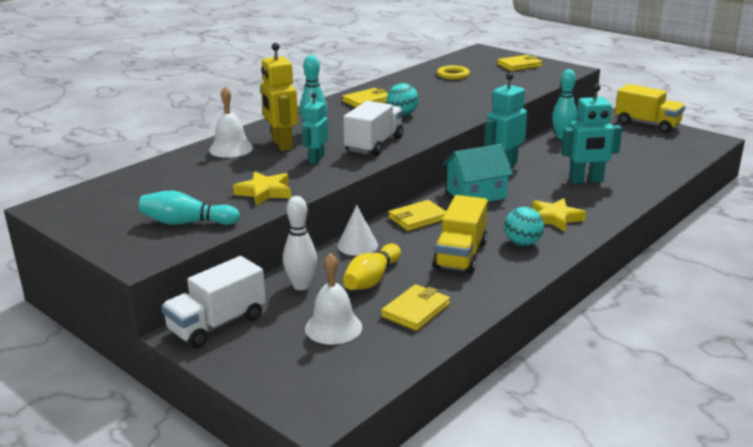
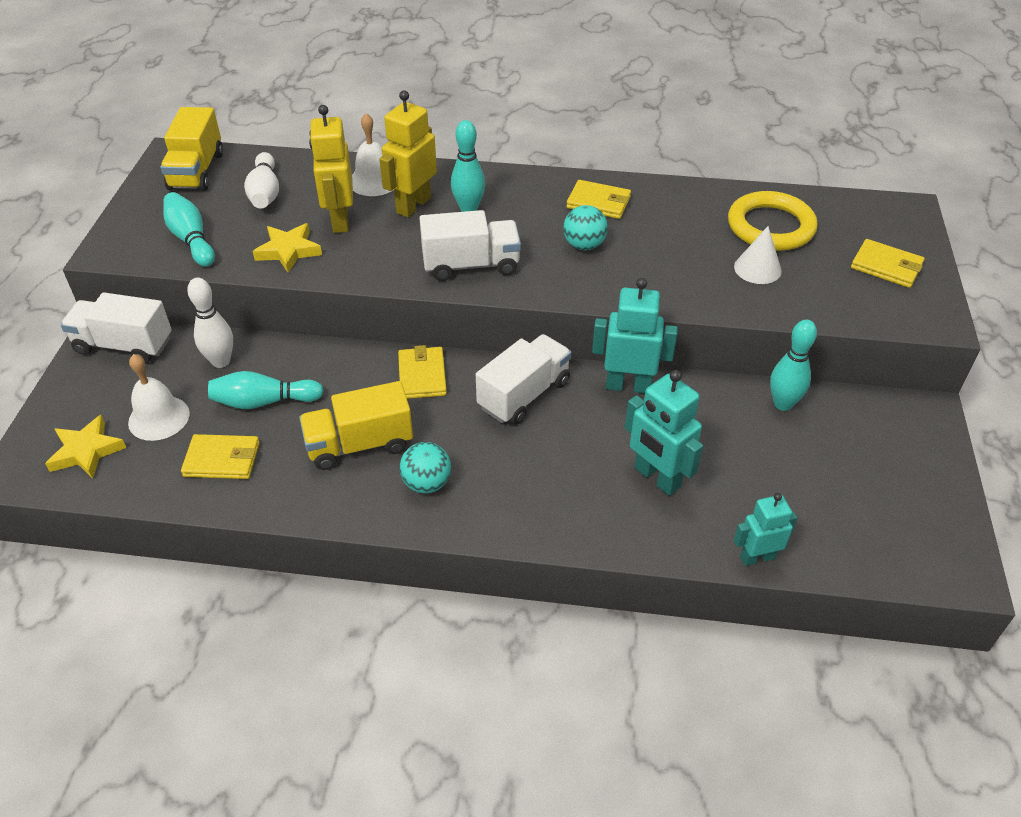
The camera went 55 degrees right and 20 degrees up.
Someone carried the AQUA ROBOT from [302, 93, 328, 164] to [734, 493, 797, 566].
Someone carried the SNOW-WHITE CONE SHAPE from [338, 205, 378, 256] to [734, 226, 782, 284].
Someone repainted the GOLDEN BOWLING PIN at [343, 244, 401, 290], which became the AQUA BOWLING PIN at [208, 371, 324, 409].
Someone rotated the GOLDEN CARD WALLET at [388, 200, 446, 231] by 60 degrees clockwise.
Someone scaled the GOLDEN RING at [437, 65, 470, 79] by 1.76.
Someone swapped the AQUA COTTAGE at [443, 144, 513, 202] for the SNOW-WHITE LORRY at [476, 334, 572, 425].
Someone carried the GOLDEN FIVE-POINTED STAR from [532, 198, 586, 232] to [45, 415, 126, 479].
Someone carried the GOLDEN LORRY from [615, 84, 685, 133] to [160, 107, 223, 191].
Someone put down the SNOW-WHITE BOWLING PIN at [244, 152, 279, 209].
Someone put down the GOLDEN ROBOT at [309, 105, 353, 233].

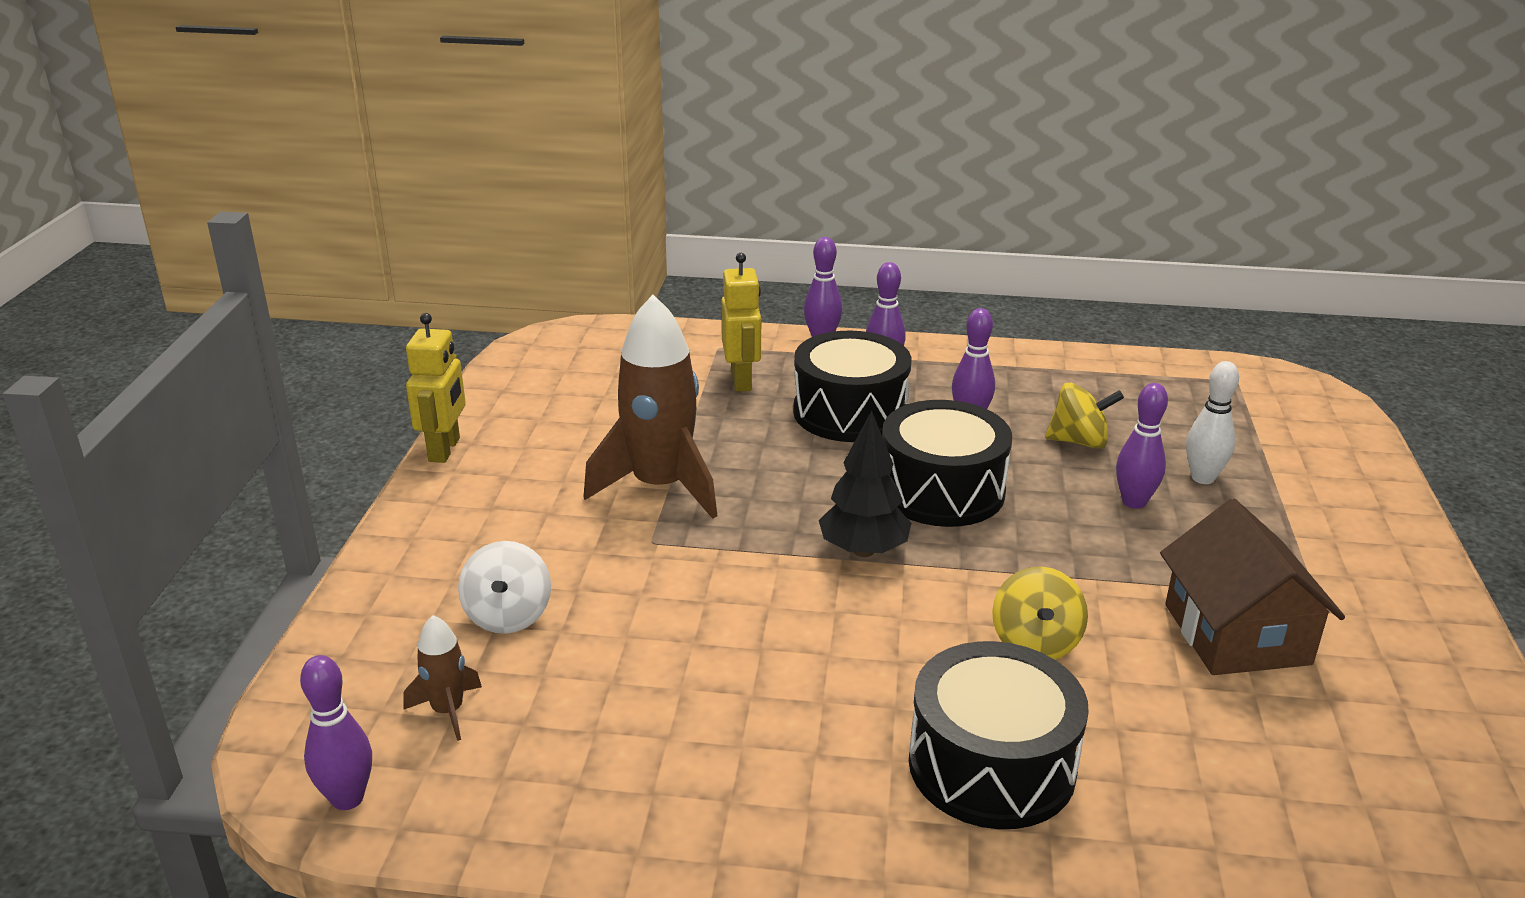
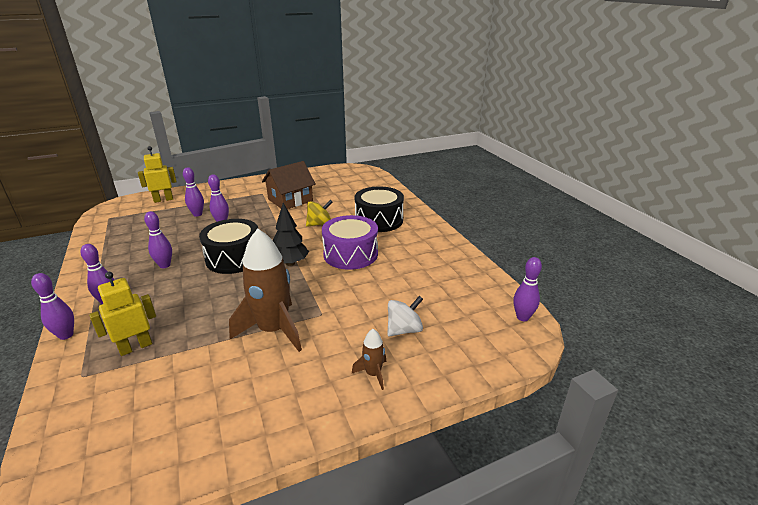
The camera went 120 degrees left and 0 degrees up.
Someone carried the RUSSET SPACESHIP from [403, 615, 482, 741] to [352, 329, 386, 390].
Someone carried the GOLDEN ROBOT from [406, 313, 466, 463] to [138, 146, 177, 203].
Someone took away the EBONY TOY DRUM at [793, 331, 911, 442].
Someone took away the GOLDEN SPINNING TOP at [1045, 383, 1124, 449].
Someone repainted the SNOW-WHITE BOWLING PIN at [1186, 361, 1239, 484], which became the VIOLET BOWLING PIN at [183, 167, 204, 217].
Someone put down the VIOLET TOY DRUM at [322, 215, 378, 270].

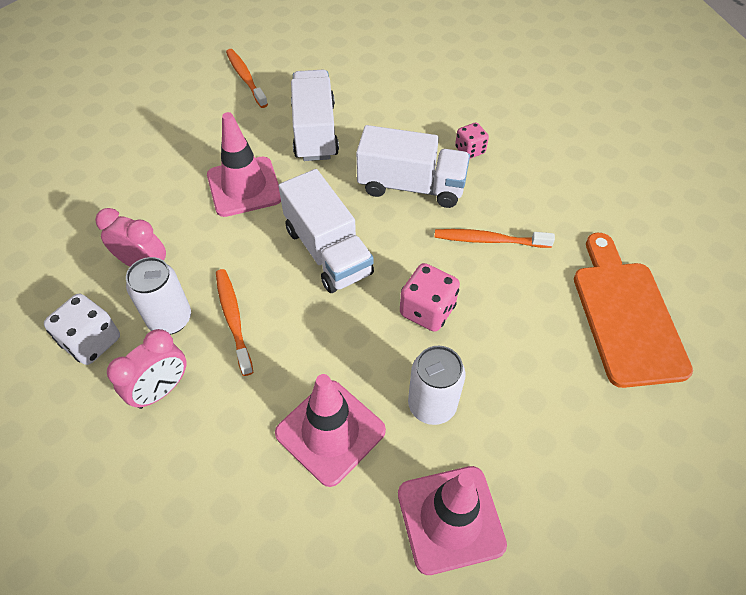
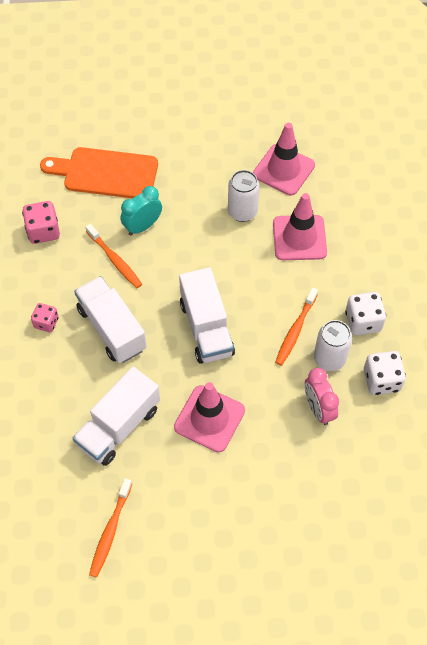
The camera went 135 degrees left and 5 degrees up.
Someone swapped the ROSE-PINK CLOCK at [107, 329, 186, 409] for the SNOW-WHITE DICE at [345, 292, 386, 335].
Someone rotated the SNOW-WHITE LORRY at [279, 169, 374, 293] by 150 degrees clockwise.
Someone carried the ROSE-PINK DICE from [400, 263, 460, 332] to [22, 201, 60, 244].
Someone rotated the ORANGE CUTTING BOARD at [574, 233, 693, 388] by 60 degrees clockwise.
Someone put down the AQUA CLOCK at [120, 186, 162, 236].

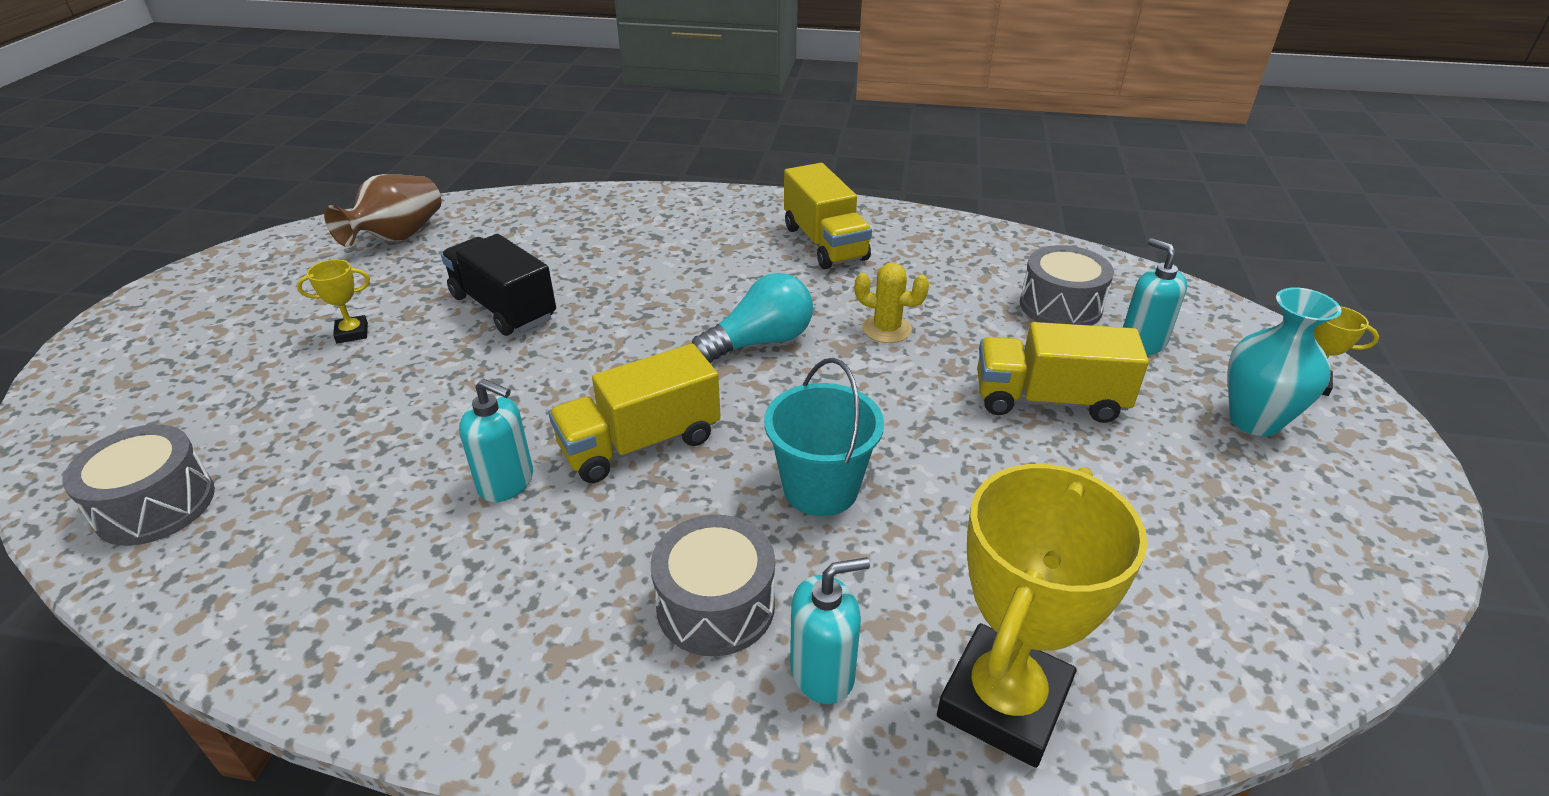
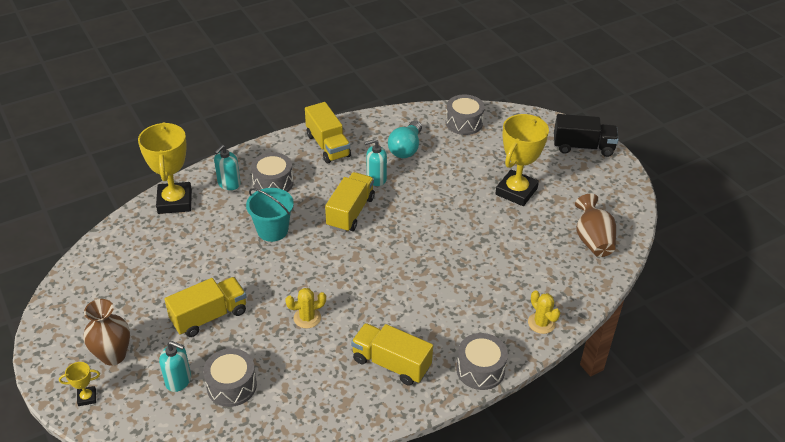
The camera went 140 degrees right and 5 degrees up.
Someone scaled the GOLDEN PRIZE CUP at [297, 259, 370, 343] by 2.29.
Someone carried the EBONY LORRY from [441, 234, 556, 336] to [554, 114, 619, 157].
Someone carried the AQUA LIGHT BULB from [692, 273, 813, 363] to [388, 120, 422, 158].
Someone repainted the AQUA VASE at [1228, 288, 1341, 436], which became the RUSSET VASE at [83, 299, 130, 365].
Someone put down the GOLDEN LORRY at [305, 102, 351, 163].
Someone put down the GRAY TOY DRUM at [456, 333, 508, 390].
Someone put down the GOLDEN CACTUS at [528, 290, 560, 334].

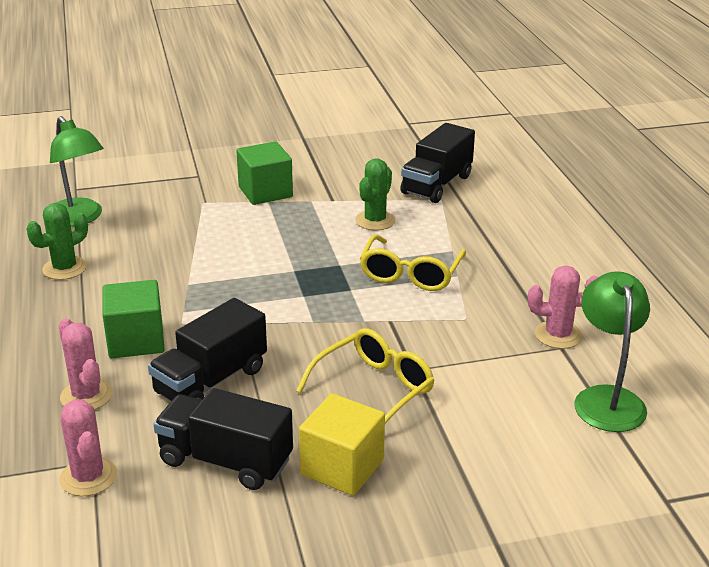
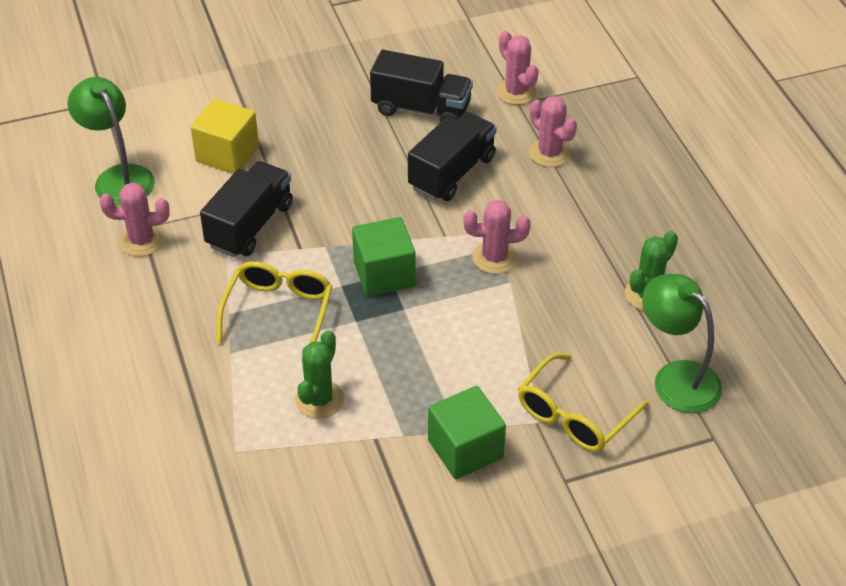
The camera went 175 degrees right and 15 degrees up.
Someone carried the GREEN CUBE from [102, 280, 165, 358] to [352, 217, 415, 296].
Someone carried the GOLDEN GLASSES from [296, 328, 434, 424] to [518, 353, 649, 452].
Someone carried the GOLDEN CUBE from [299, 393, 385, 496] to [190, 99, 259, 174].
Someone carried the EBONY LORRY from [400, 123, 475, 203] to [200, 161, 293, 257].
Someone rotated the GREEN READING LAMP at [574, 271, 650, 432] by 150 degrees clockwise.
Someone put down the ROSE-PINK CACTUS at [463, 200, 531, 274].

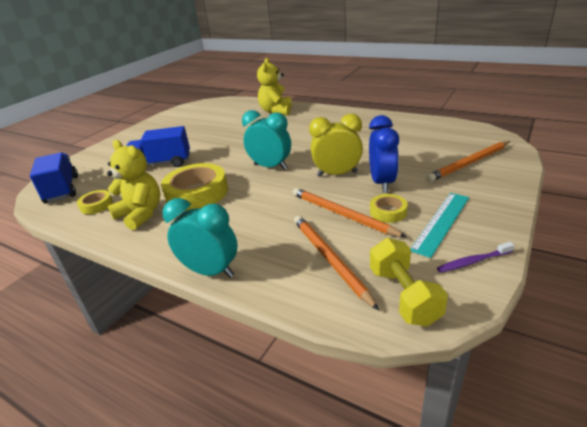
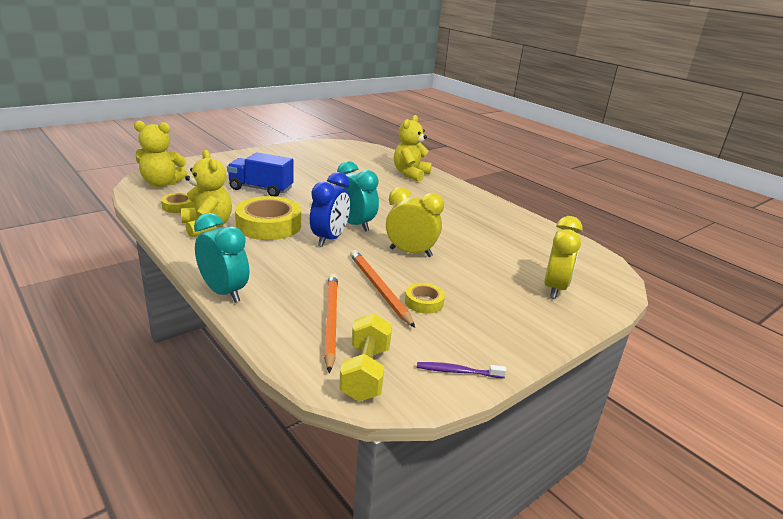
The camera went 15 degrees right and 5 degrees down.
Someone swapped the ROYAL BLUE LORRY at [30, 152, 78, 203] for the GOLDEN STUFFED BEAR at [134, 121, 187, 187].
Someone carried the ROYAL BLUE CLOCK from [369, 115, 399, 193] to [310, 172, 350, 247].
Someone took away the AQUA MEASURING STICK at [411, 193, 469, 258].
Someone swapped the ORANGE WOODEN PENCIL at [427, 141, 510, 182] for the GOLDEN CLOCK at [544, 216, 583, 299].

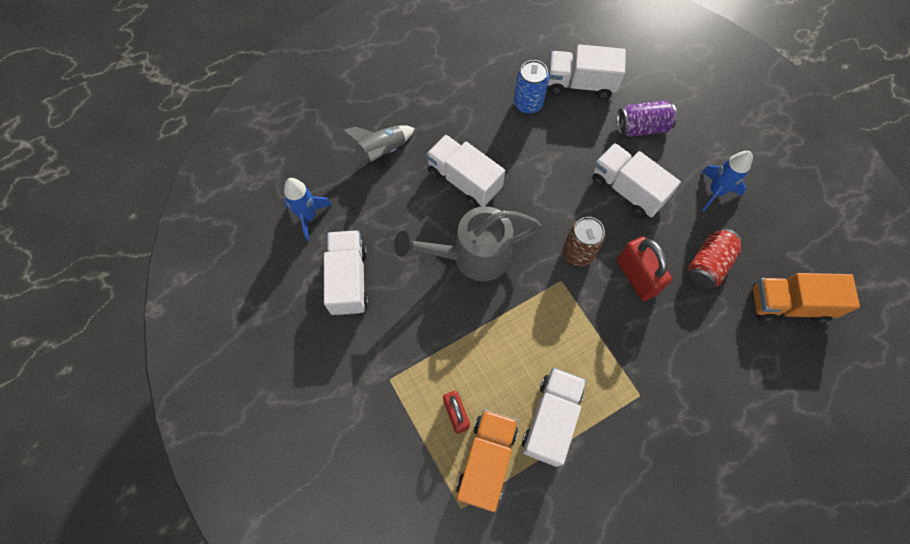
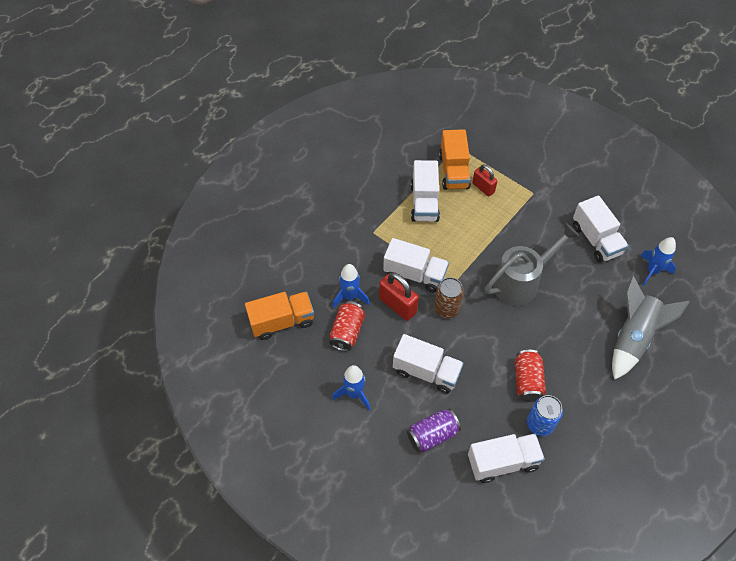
The camera went 160 degrees right and 10 degrees down.
Someone scaled the GRAY SPACESHIP at [342, 125, 415, 172] by 1.52.
Someone carried the SNOW-WHITE LORRY from [426, 135, 505, 208] to [383, 238, 449, 292].
Someone put down the ROYAL BLUE SPACESHIP at [332, 264, 370, 309].
Someone put down the CRIMSON CAN at [515, 350, 546, 402].

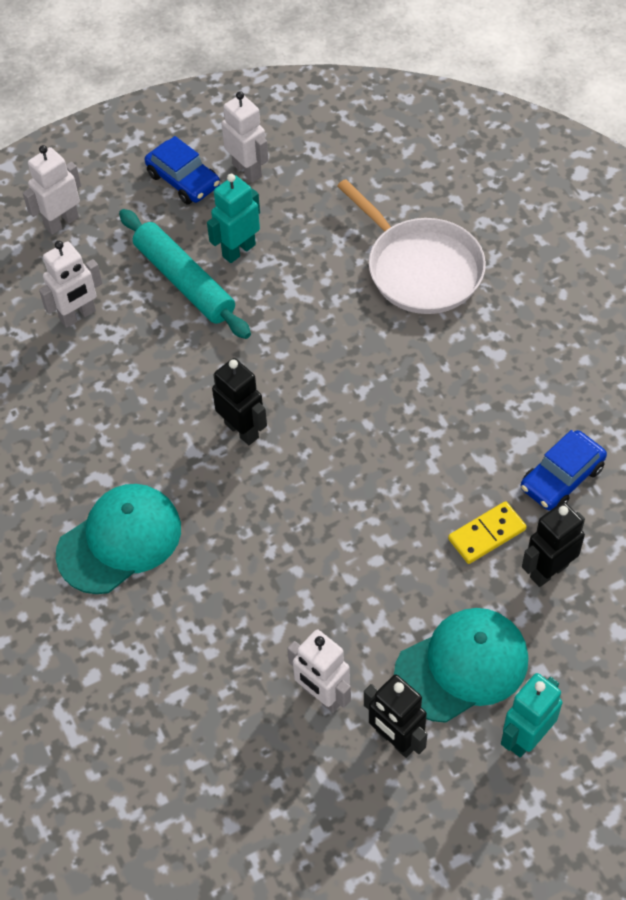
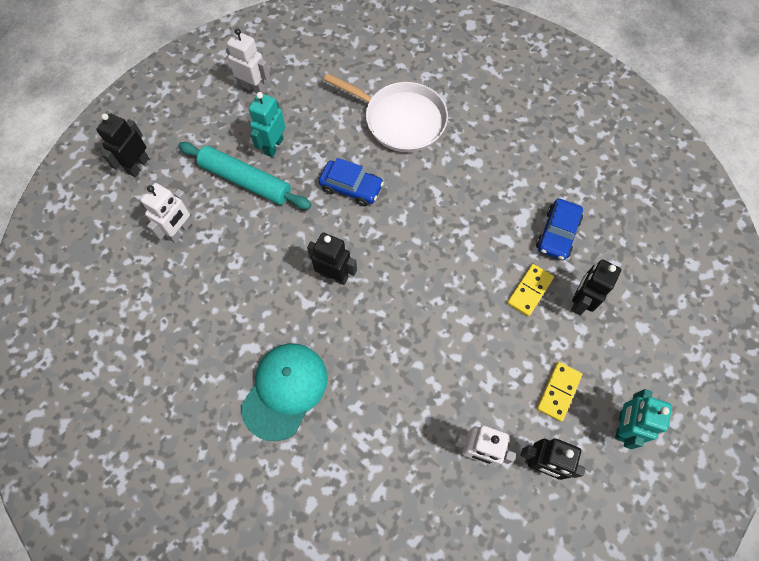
The camera went 25 degrees left and 10 degrees up.
Someone repainted the SNOW-WHITE ROBOT at [23, 145, 81, 235], which became the EBONY ROBOT at [96, 113, 149, 177].
Someone carried the ROYAL BLUE AUTOMOBILE from [145, 136, 220, 204] to [319, 158, 384, 206].
Someone swapped the AQUA PEAKED CAP at [394, 608, 528, 723] for the GOLDEN DOMINO at [537, 362, 582, 422].

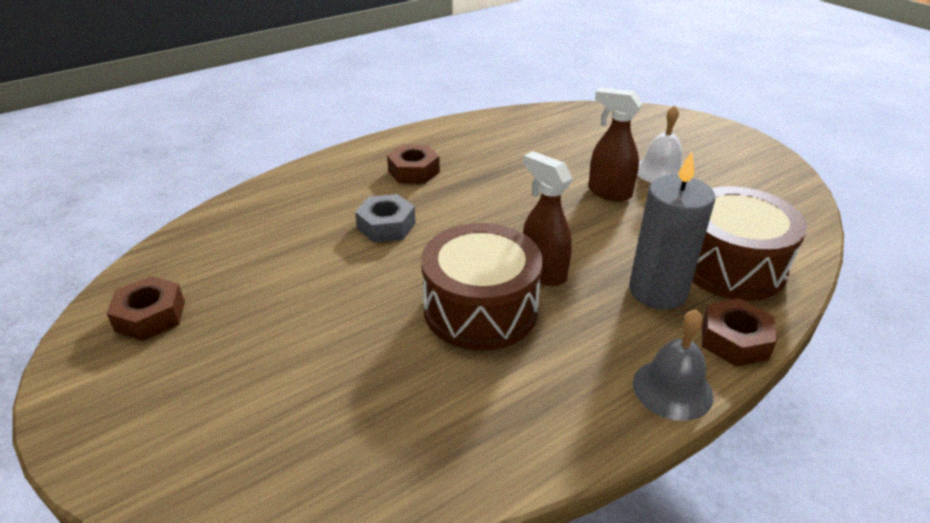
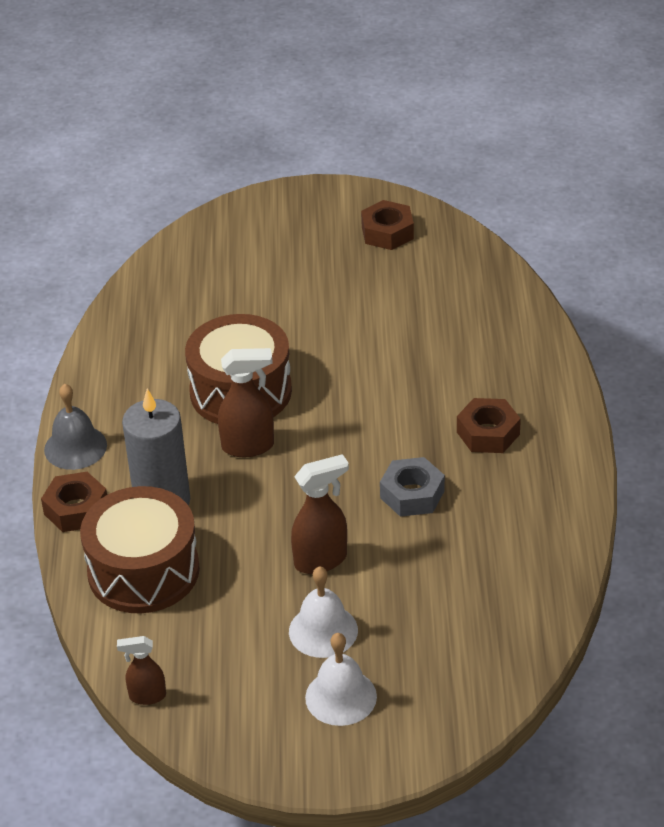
The camera went 125 degrees right and 5 degrees up.
Someone carried the GRAY HEX NUT from [355, 194, 416, 243] to [380, 457, 445, 517].
Someone put down the RUSSET SPRAYER at [117, 636, 166, 705].
Someone put down the SNOW-WHITE SCHOOL BELL at [305, 633, 377, 726].

